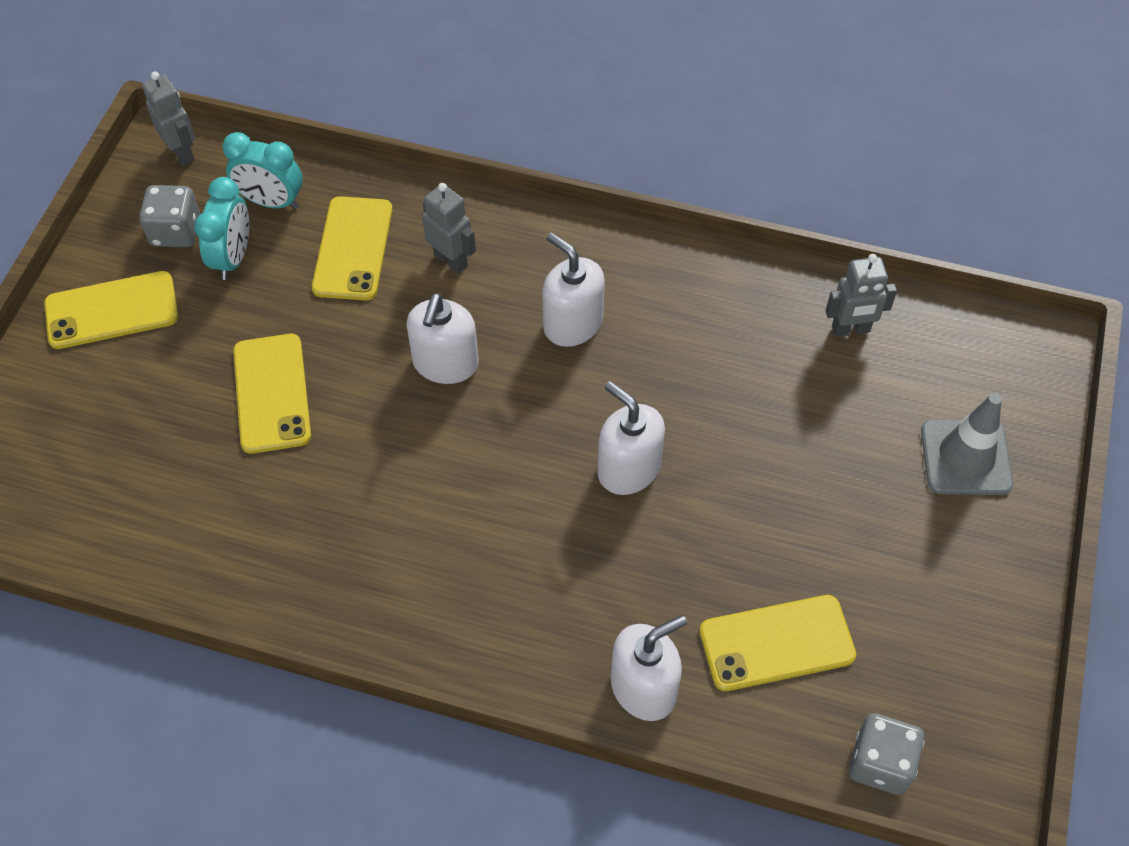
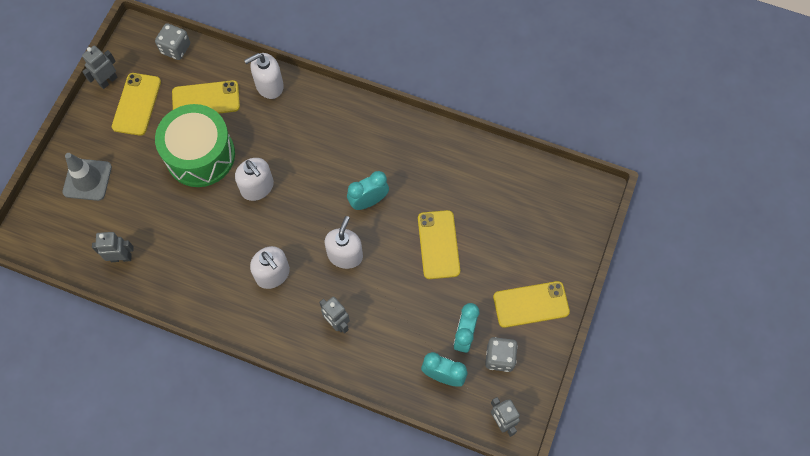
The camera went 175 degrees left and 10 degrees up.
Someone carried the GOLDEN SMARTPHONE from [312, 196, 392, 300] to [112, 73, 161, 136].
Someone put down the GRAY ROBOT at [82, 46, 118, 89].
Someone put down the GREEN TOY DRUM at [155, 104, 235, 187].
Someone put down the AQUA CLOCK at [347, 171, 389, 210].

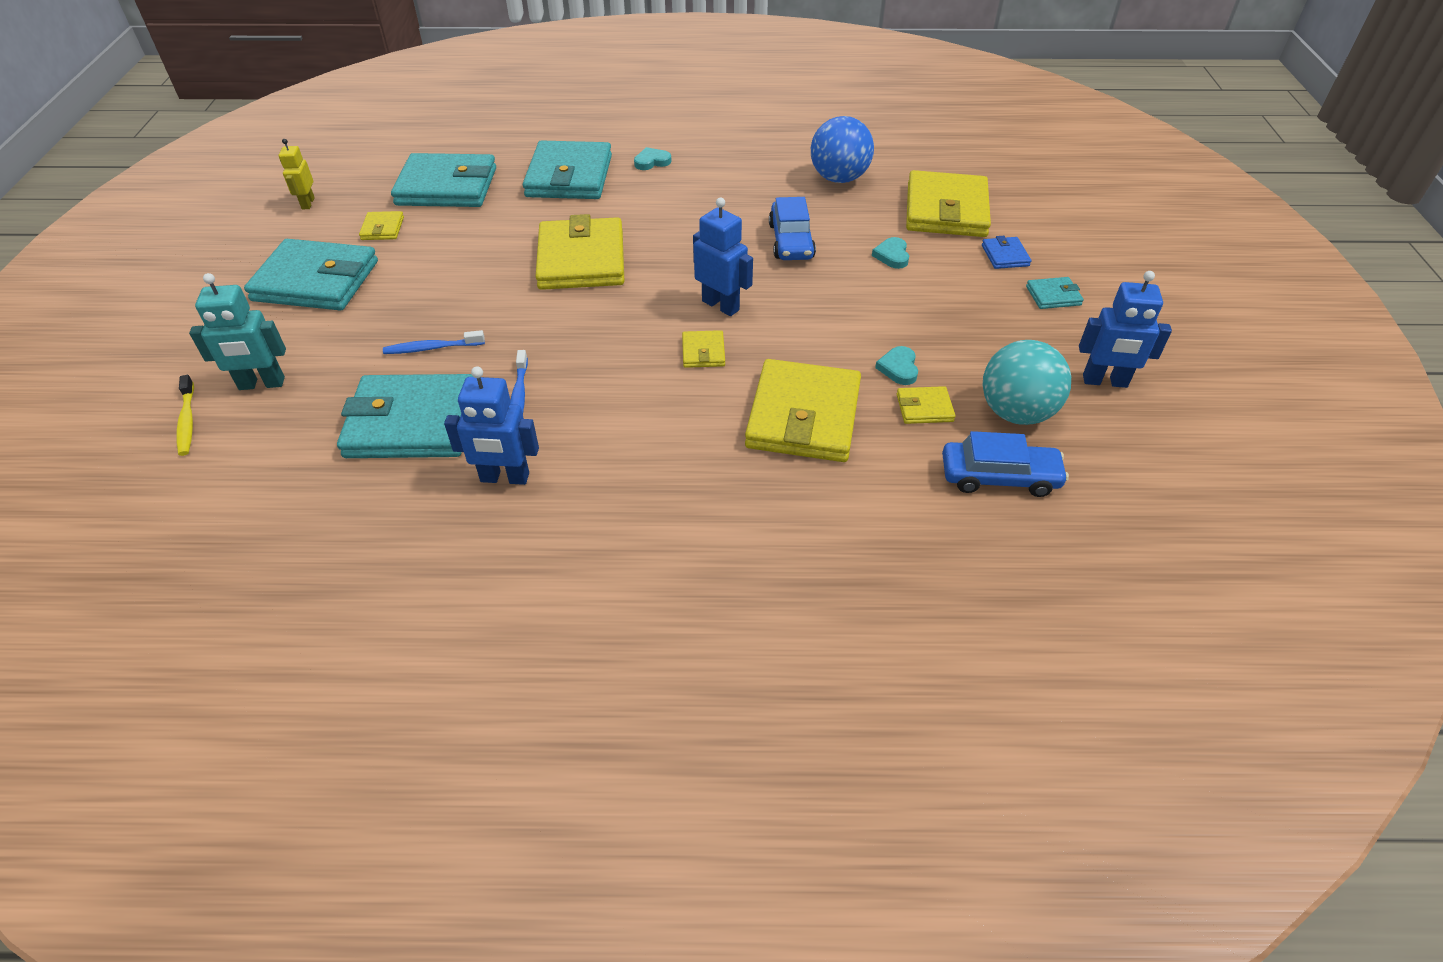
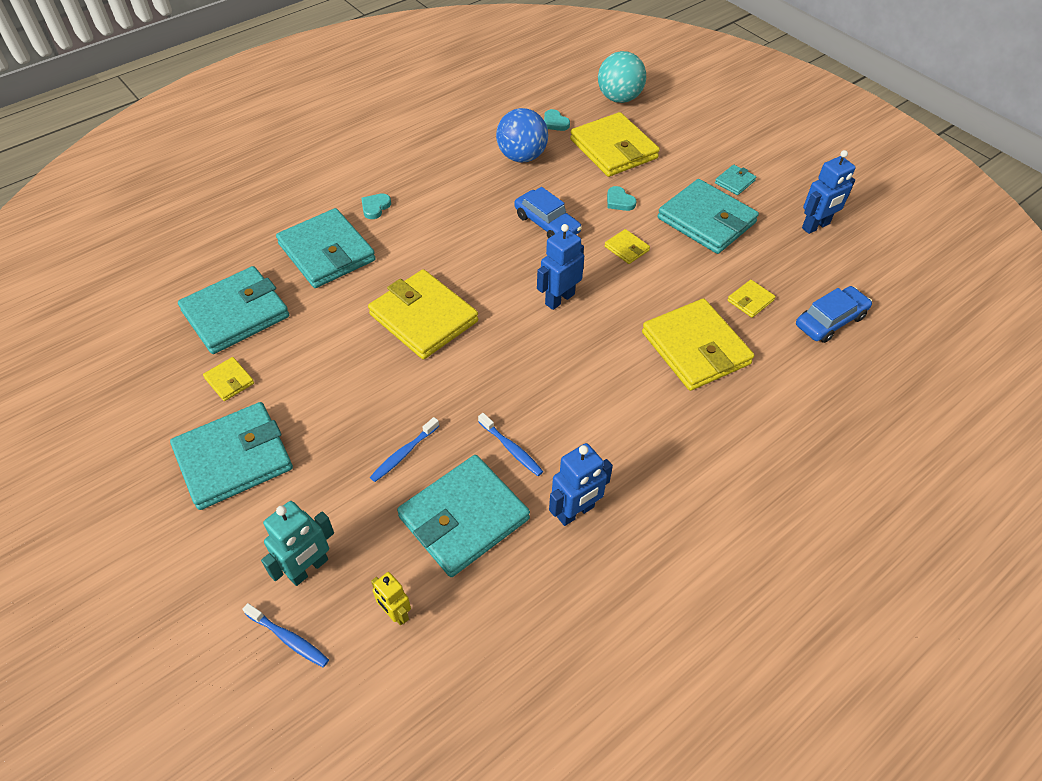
The camera went 40 degrees left and 5 degrees up.
Someone repainted the GOLDEN DENTAL BRUSH at [176, 375, 194, 456], which became the ROYAL BLUE DENTAL BRUSH at [242, 603, 329, 667].
Someone carried the GOLDEN ROBOT from [279, 139, 315, 209] to [371, 572, 411, 625].
Someone carried the GOLDEN CARD WALLET from [682, 330, 725, 368] to [605, 229, 650, 264].
Someone rotated the ROYAL BLUE ROBOT at [693, 197, 753, 316] by 45 degrees counterclockwise.
Someone carried the AQUA HEART from [875, 346, 918, 385] to [544, 109, 570, 131].
Someone took away the ROYAL BLUE CARD WALLET at [982, 236, 1031, 269].
Someone carried the AQUA SPHERE from [983, 340, 1071, 425] to [598, 51, 646, 103].
Someone put down the AQUA CARD WALLET at [658, 179, 759, 254].

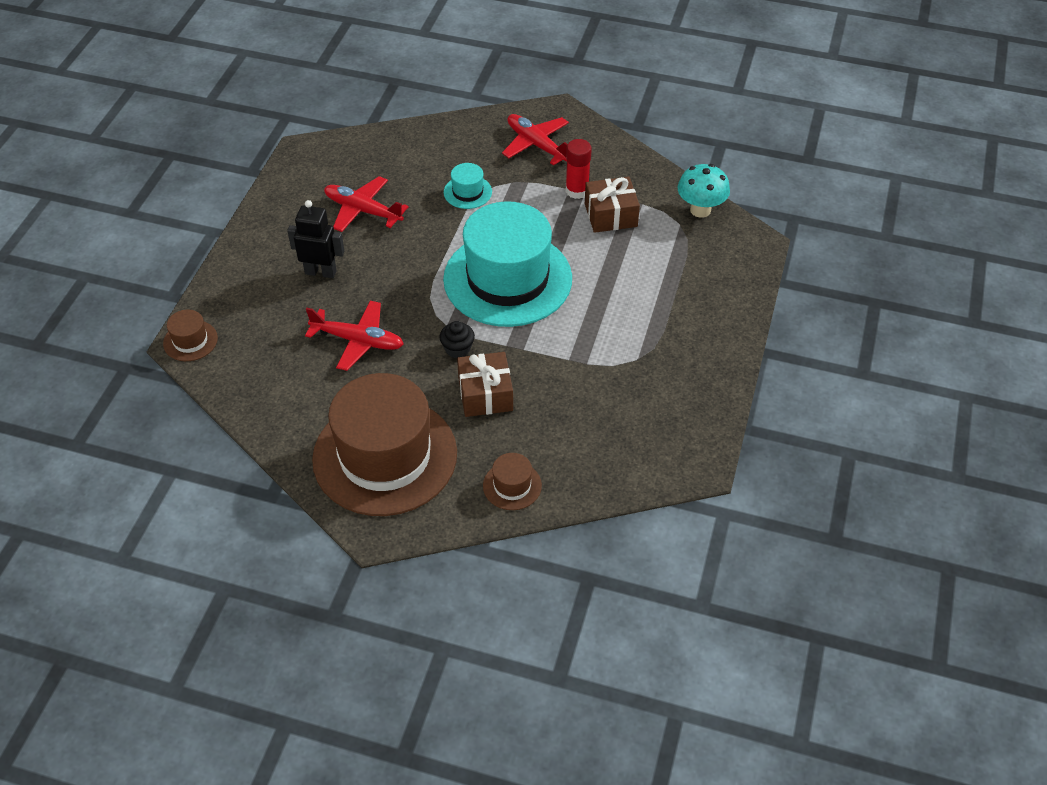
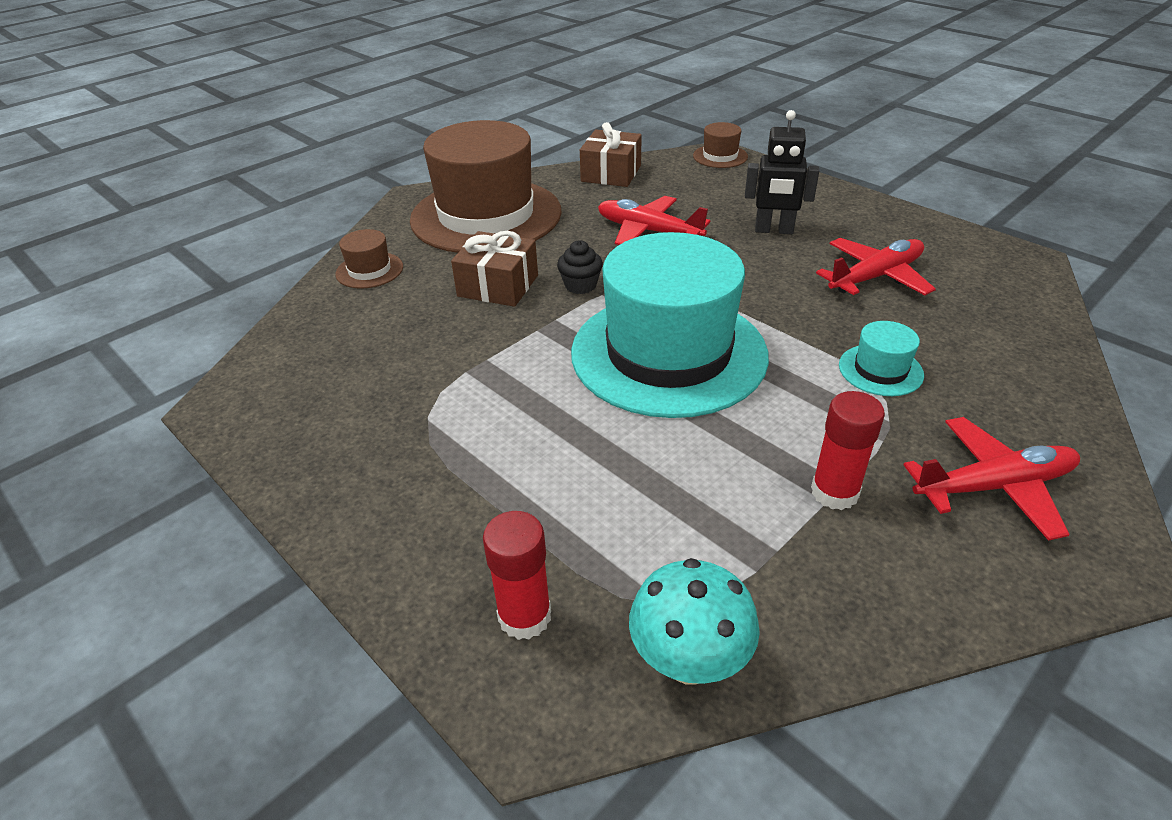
The camera went 120 degrees right and 10 degrees down.
Someone rotated the EBONY ROBOT at [287, 200, 344, 278] by 60 degrees clockwise.
Someone rotated the CRIMSON TOY PLANE at [305, 301, 404, 371] by 75 degrees clockwise.
Someone carried the RUSSET PRESENT from [585, 177, 640, 233] to [580, 122, 642, 187].
Someone put down the CRIMSON STICK OF GLUE at [483, 511, 551, 640].

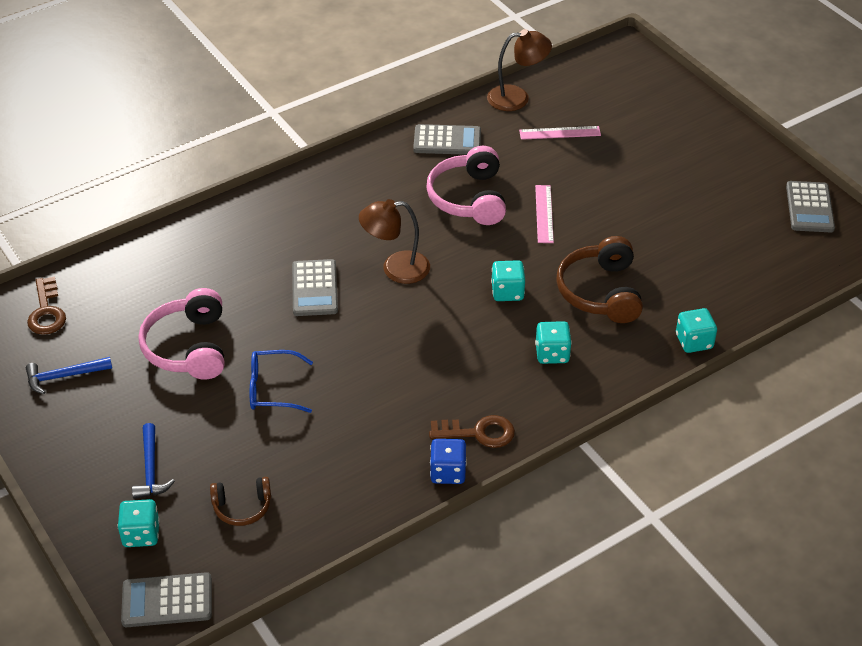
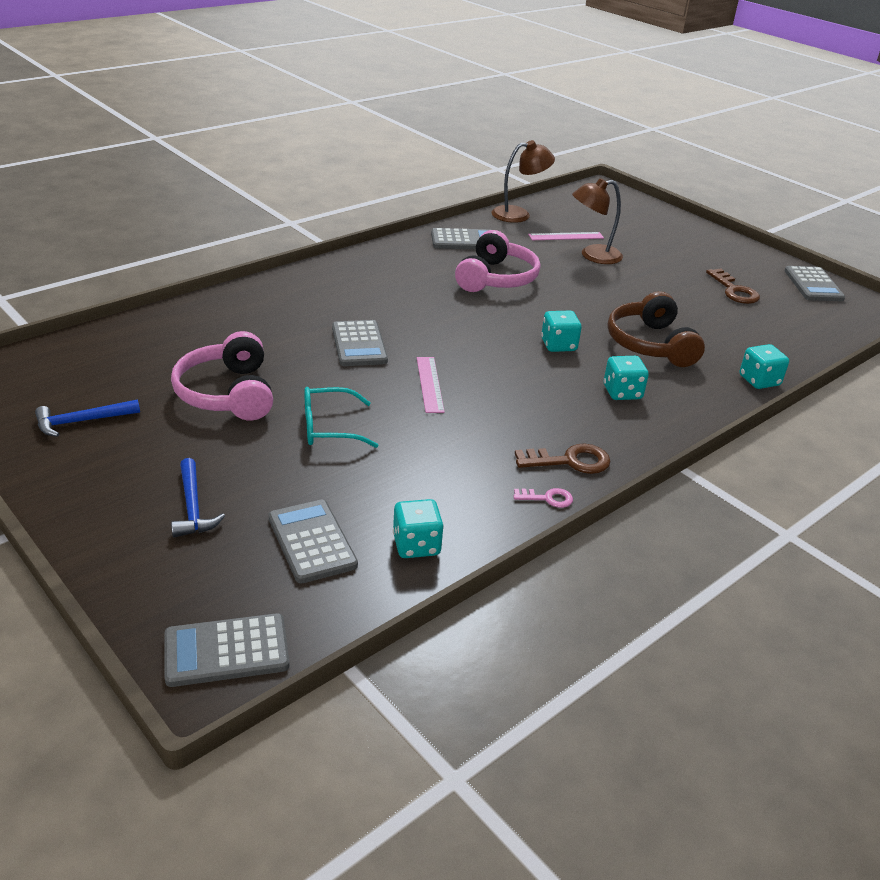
The camera went 10 degrees left and 10 degrees down.
Someone carried the RUSSET LATCHKEY from [27, 277, 66, 335] to [706, 269, 760, 304].
Someone carried the AQUA DICE from [118, 499, 160, 547] to [393, 499, 444, 558].
Someone swapped the RUSSET OVER-EAR HEADPHONES at [210, 477, 271, 526] for the GRAY ADDING MACHINE at [268, 500, 358, 584].
Someone repainted the ROYAL BLUE GLASSES at [250, 350, 313, 413], which became the AQUA GLASSES at [304, 387, 378, 448].
Someone carried the RUSSET READING LAMP from [359, 199, 430, 284] to [572, 178, 623, 264].
Someone rotated the ROSE-PINK OVER-EAR HEADPHONES at [426, 146, 506, 225] by 150 degrees counterclockwise.
Someone swapped the ROYAL BLUE DICE at [430, 439, 467, 484] for the ROSE-PINK LATCHKEY at [513, 488, 573, 508].
Someone carried the ROSE-PINK MEASURING STICK from [535, 185, 554, 243] to [417, 357, 445, 413].

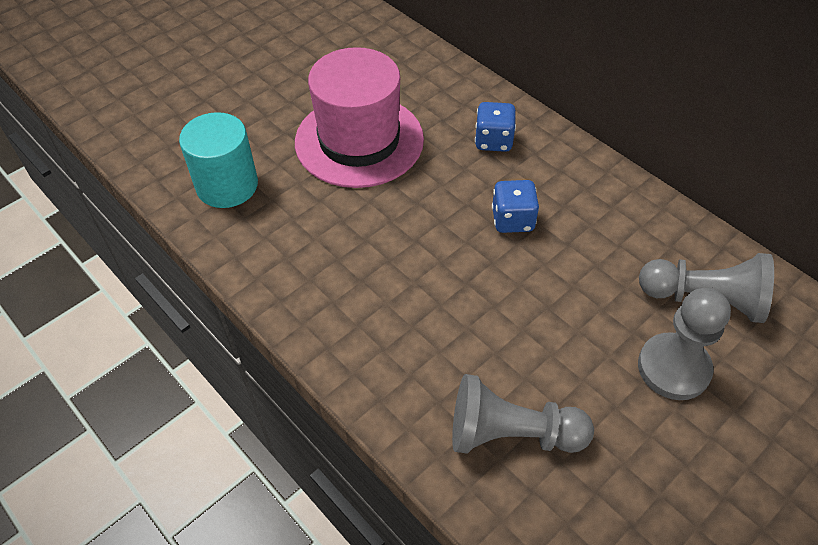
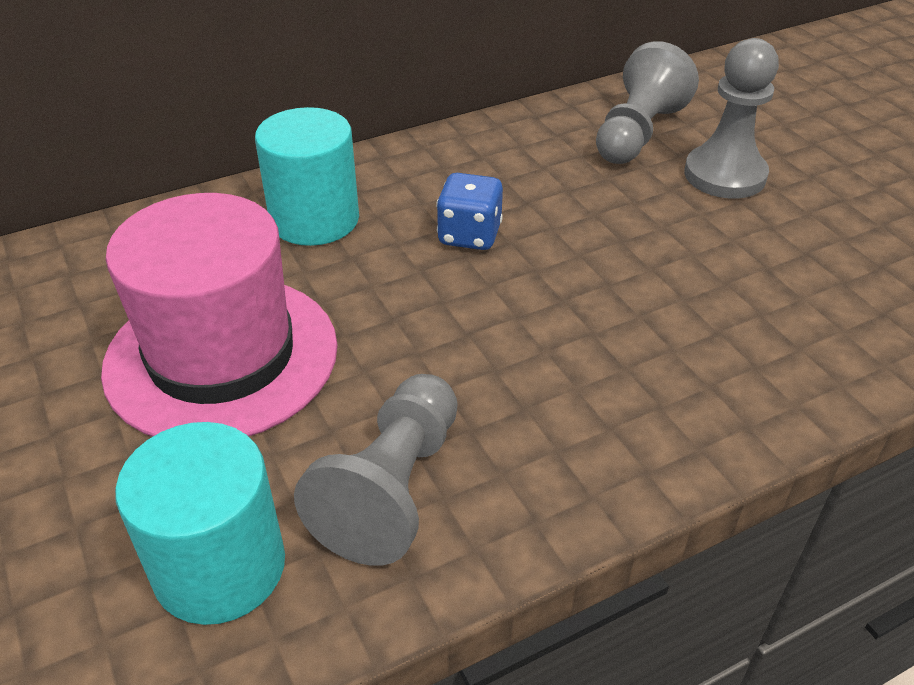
The camera went 75 degrees left and 10 degrees down.
Someone carried the GRAY PAWN from [452, 374, 594, 454] to [294, 374, 458, 566].
Someone swapped the ROYAL BLUE DICE at [475, 102, 516, 152] for the AQUA CYLINDER at [255, 107, 359, 246].

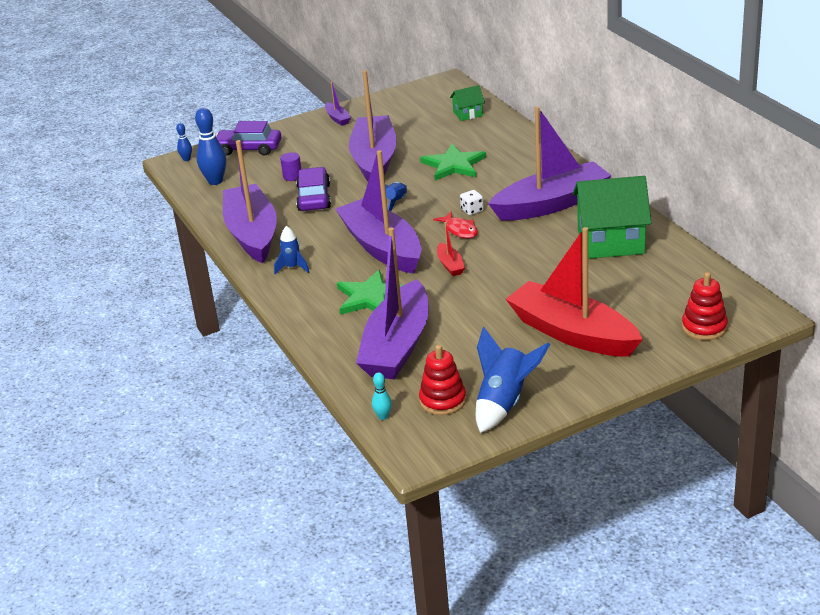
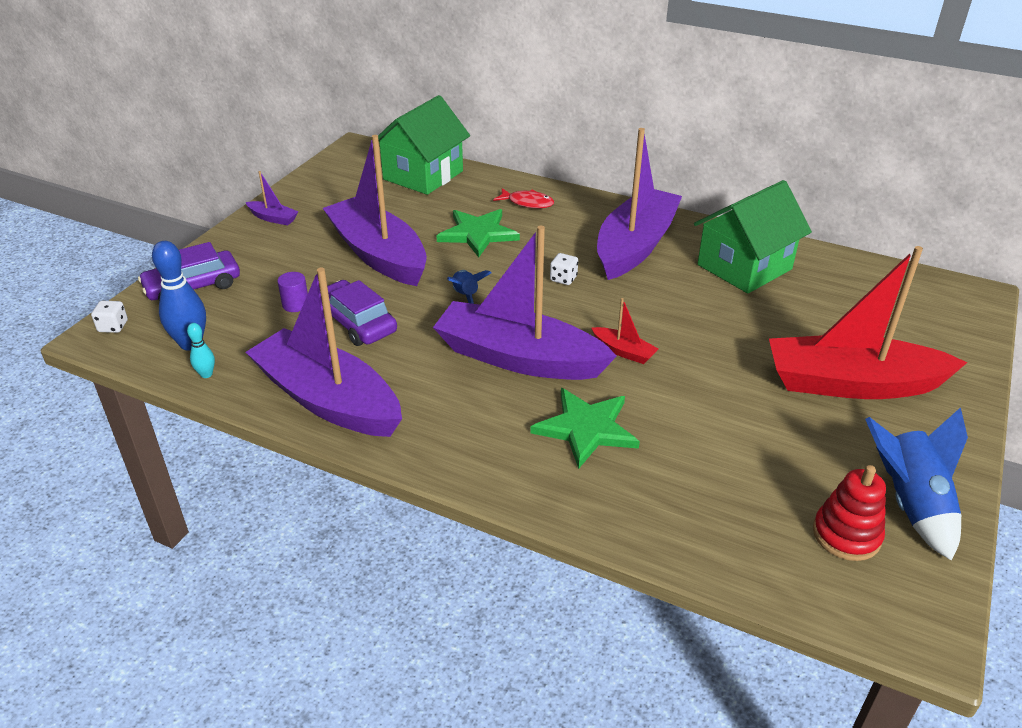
The camera went 40 degrees left and 5 degrees up.
Someone swapped the ROYAL BLUE BOWLING PIN at [176, 123, 192, 161] for the SNOW-WHITE DICE at [91, 301, 128, 333].
Someone took away the ROYAL BLUE SPACESHIP at [274, 226, 309, 274].
Someone took away the VIOLET SAILBOAT at [356, 227, 429, 379].
Someone carried the AQUA BOWLING PIN from [372, 372, 392, 420] to [187, 323, 215, 378].
Someone carried the CRIMSON FISH FIGURE from [433, 211, 478, 238] to [493, 188, 554, 209].
Someone scaled the GREEN COTTAGE at [450, 85, 485, 121] by 2.11.
Someone took away the CRIMSON RING STACKER at [682, 272, 728, 340].

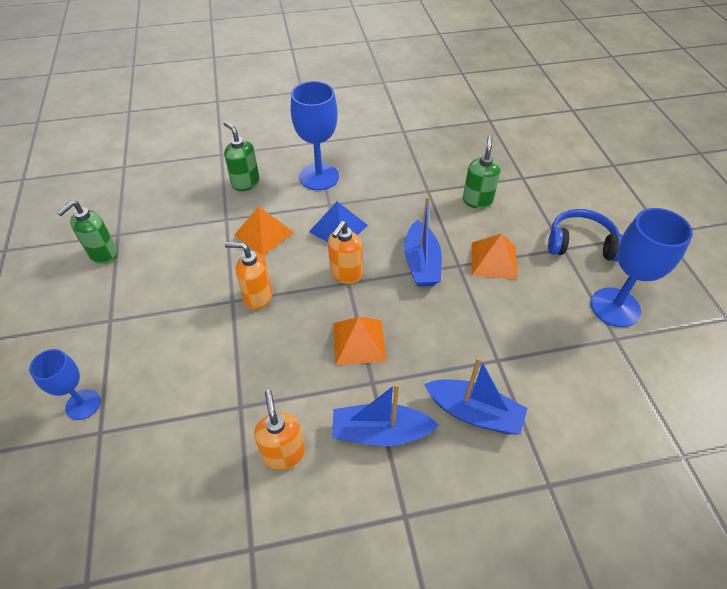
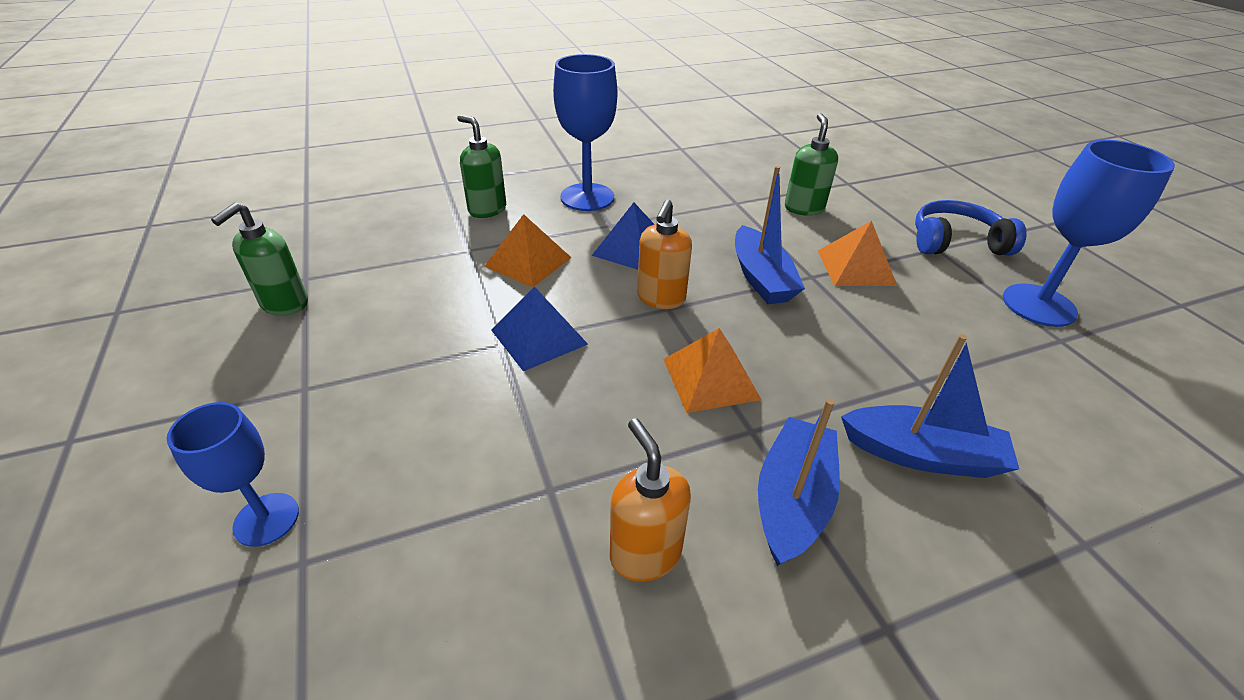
The camera went 10 degrees left and 10 degrees down.
Someone swapped the ORANGE SOAP DISPENSER at [225, 242, 272, 310] for the ROYAL BLUE PYRAMID at [491, 286, 588, 371].
Someone rotated the ROYAL BLUE SAILBOAT at [332, 383, 439, 446] by 120 degrees clockwise.

